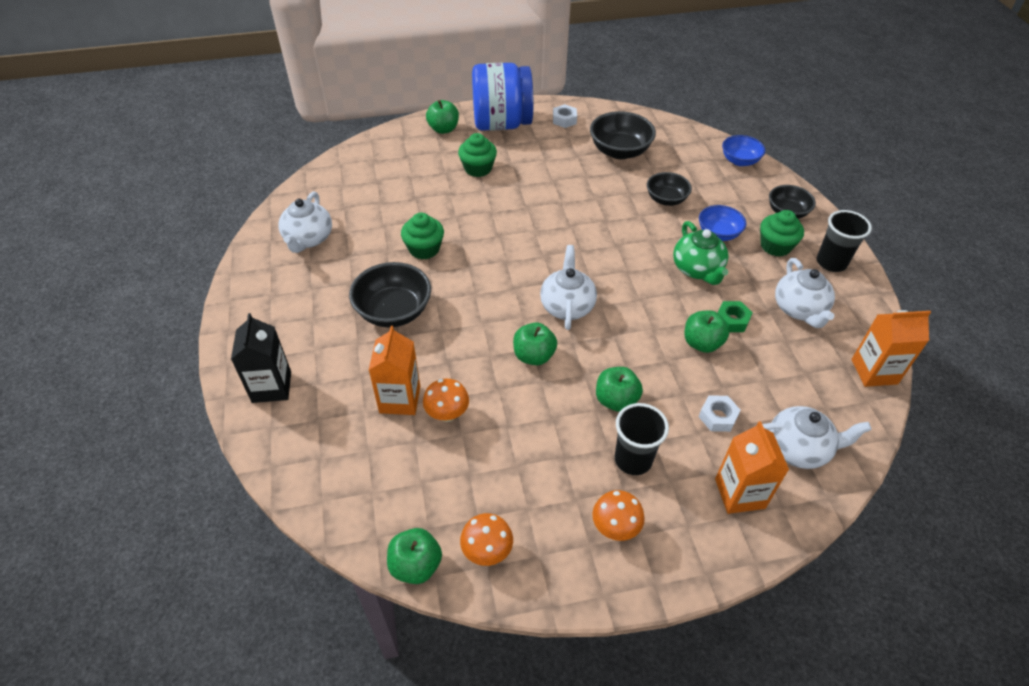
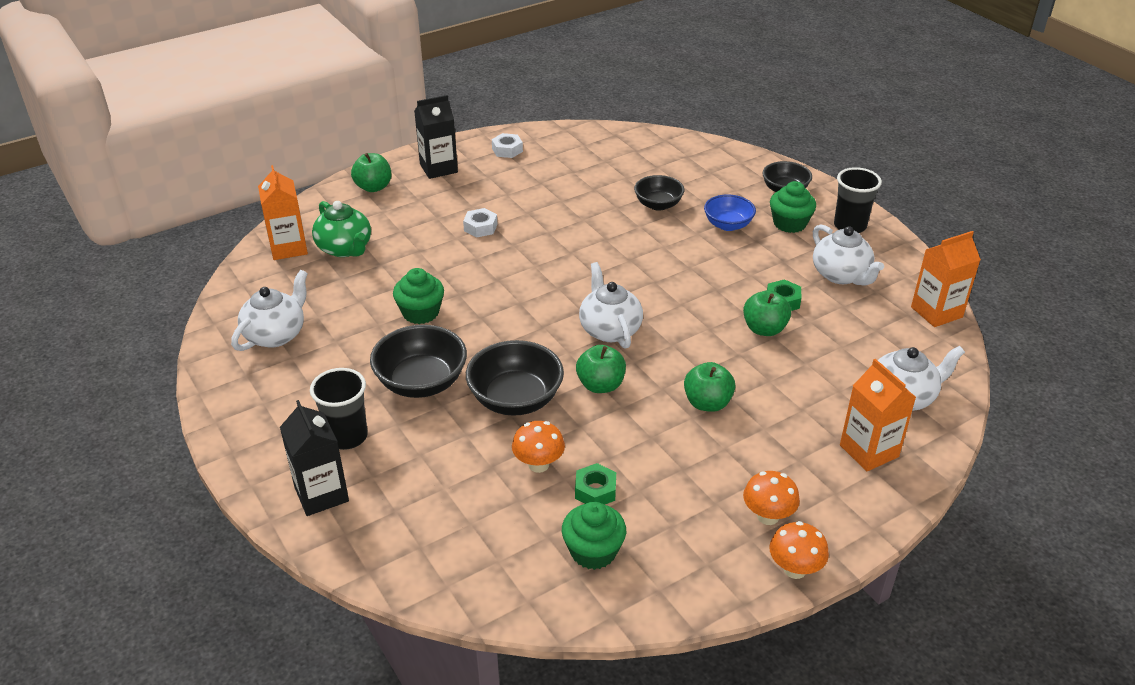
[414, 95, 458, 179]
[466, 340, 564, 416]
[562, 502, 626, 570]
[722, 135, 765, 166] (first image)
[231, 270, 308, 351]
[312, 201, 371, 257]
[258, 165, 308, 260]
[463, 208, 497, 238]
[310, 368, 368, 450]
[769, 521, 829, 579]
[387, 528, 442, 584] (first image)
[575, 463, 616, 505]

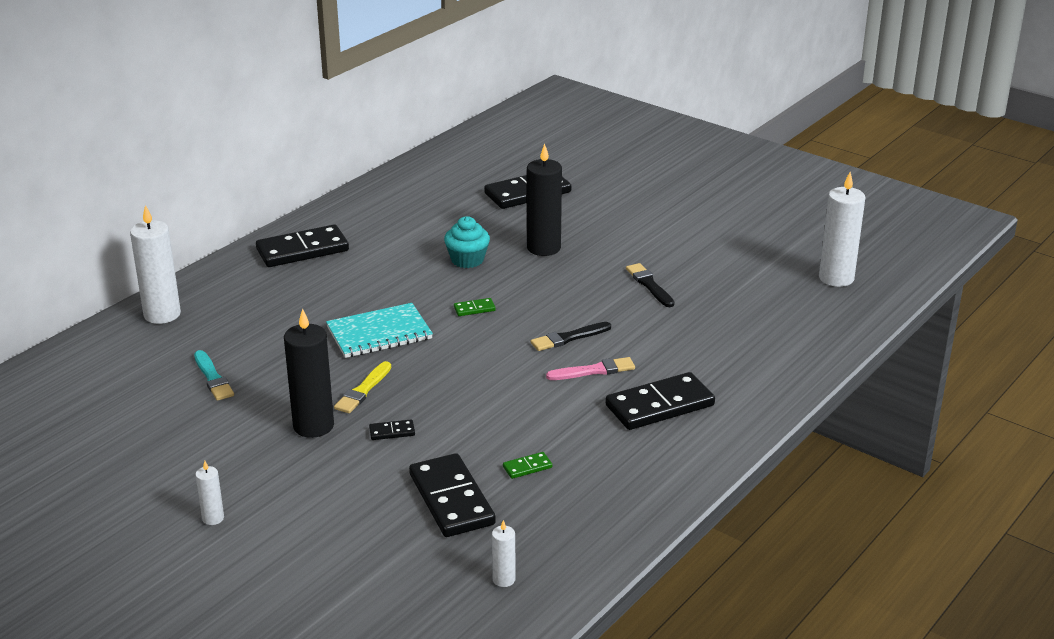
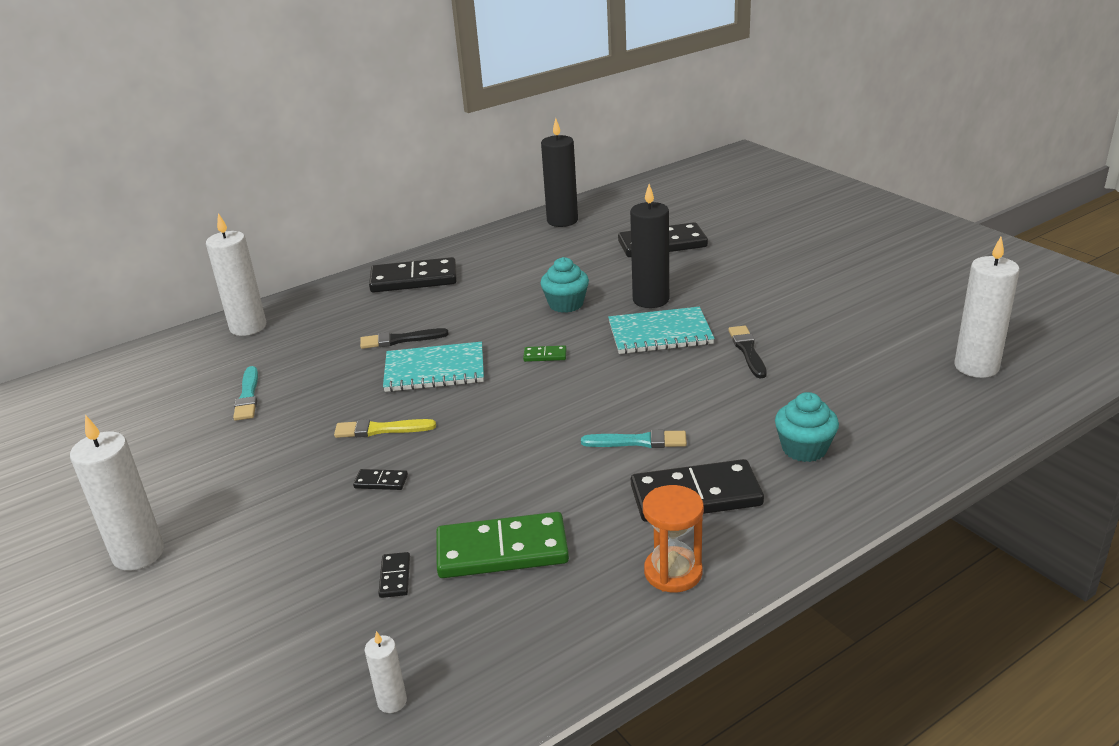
[541, 118, 578, 227]
[360, 328, 449, 349]
[581, 429, 687, 448]
[334, 419, 436, 438]
[436, 512, 569, 578]
[378, 552, 410, 598]
[70, 415, 164, 571]
[608, 307, 715, 354]
[775, 392, 839, 462]
[643, 485, 704, 592]

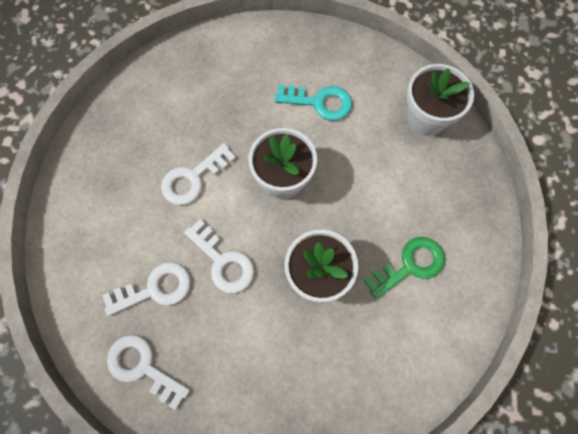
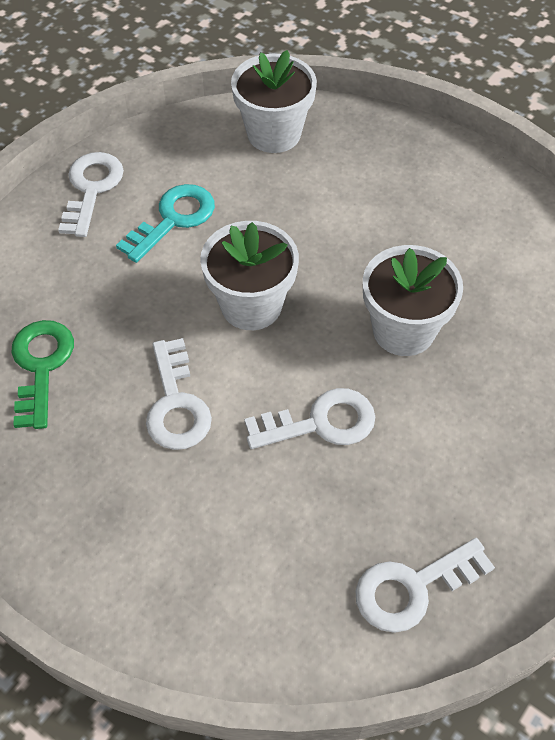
[12, 320, 74, 429]
[58, 152, 124, 237]

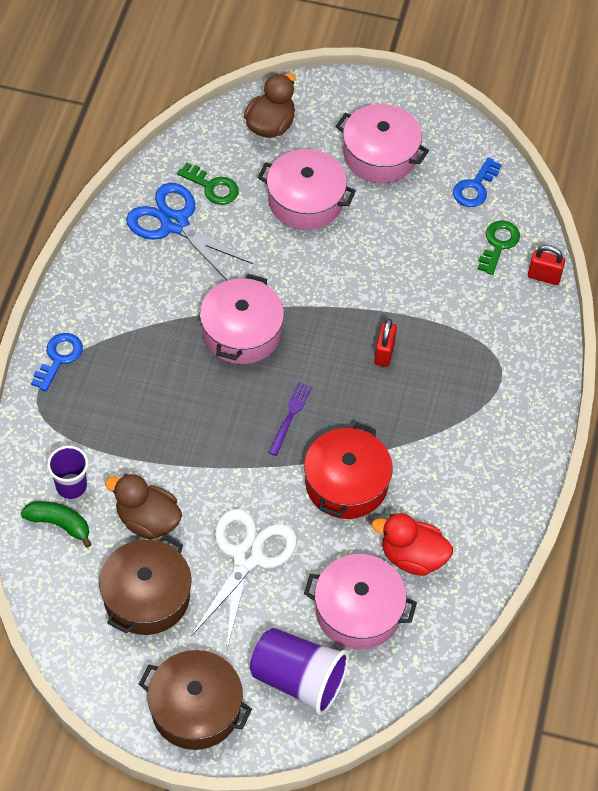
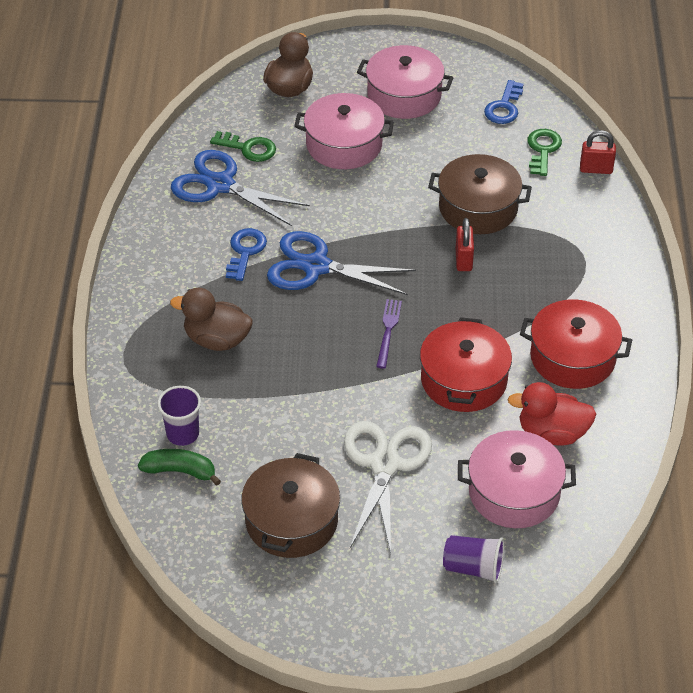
[267, 231, 416, 295]
[226, 228, 267, 281]
[170, 288, 253, 351]
[443, 535, 504, 583]
[428, 154, 532, 234]
[520, 299, 632, 389]

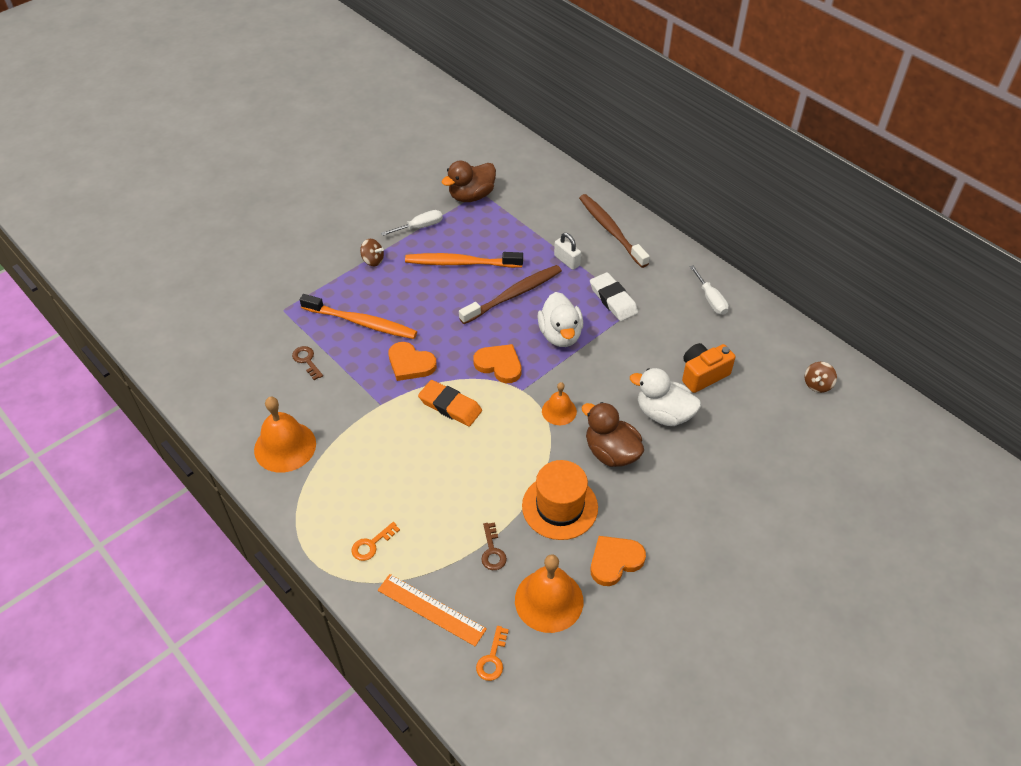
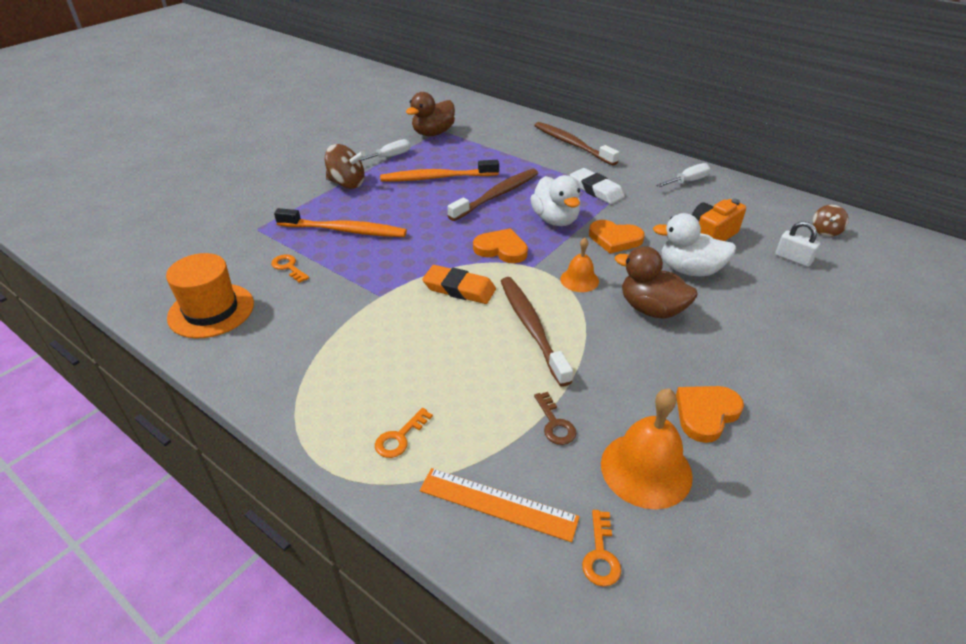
[775, 221, 820, 267]
[325, 144, 365, 189]
[656, 163, 711, 187]
[589, 220, 645, 254]
[271, 254, 309, 283]
[254, 397, 316, 473] (first image)
[166, 253, 254, 338]
[501, 277, 573, 387]

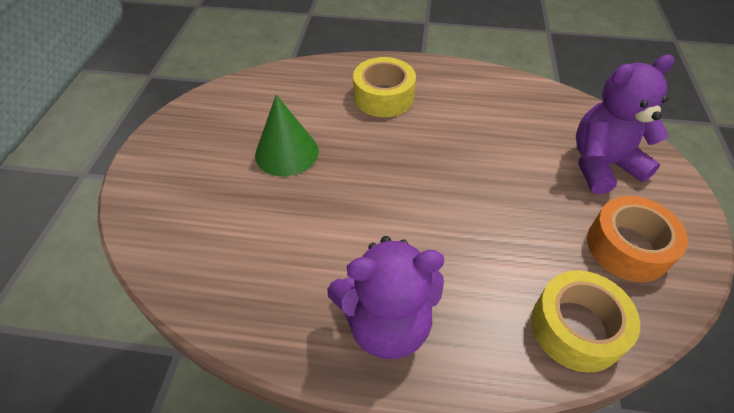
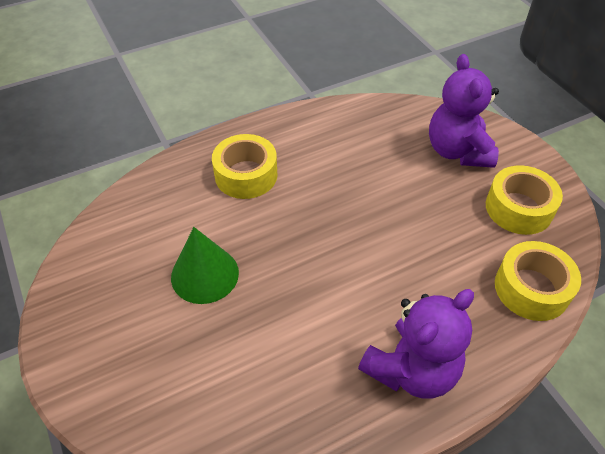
[429, 54, 499, 168]
[486, 165, 563, 235]

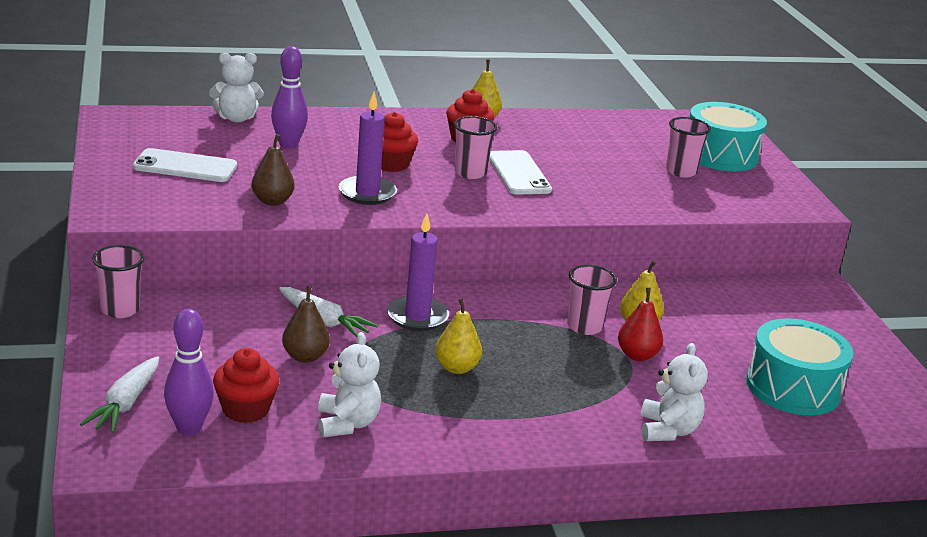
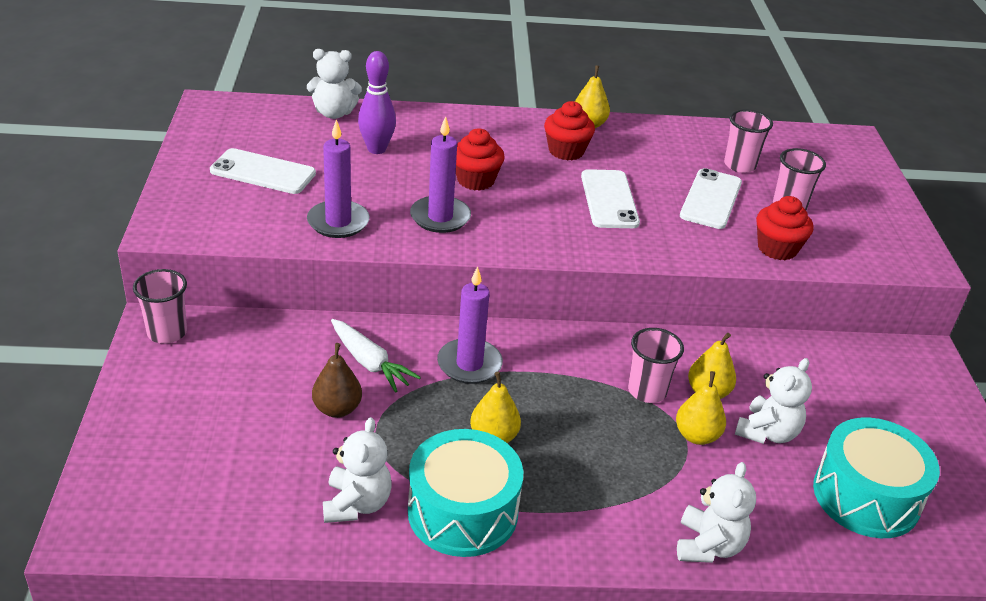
[408, 429, 524, 557]
[724, 109, 773, 173]
[307, 119, 370, 238]
[676, 371, 726, 445]
[164, 309, 214, 435] (first image)
[756, 196, 813, 260]
[80, 356, 159, 433] (first image)
[680, 168, 742, 229]
[735, 358, 812, 444]

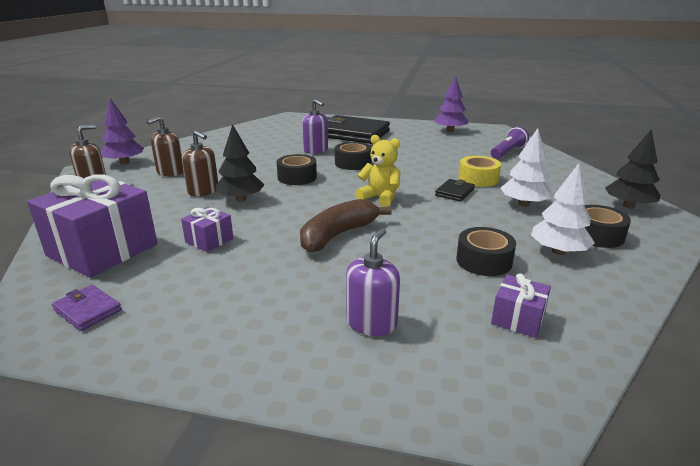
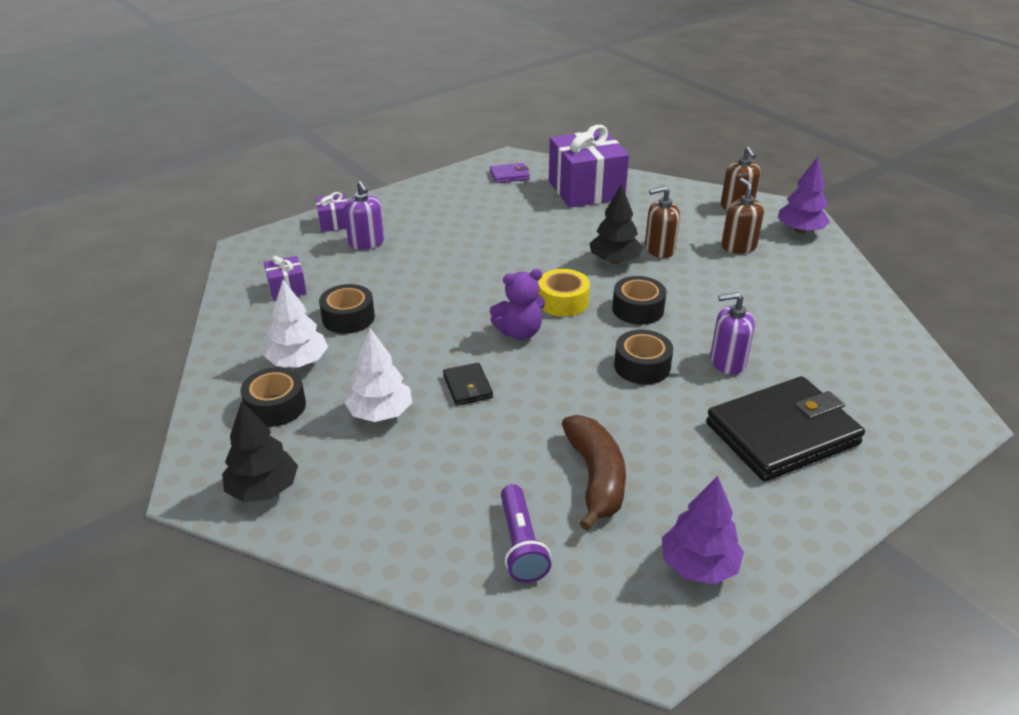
[490, 269, 545, 340]
[538, 269, 590, 317]
[562, 415, 626, 531]
[315, 192, 347, 232]

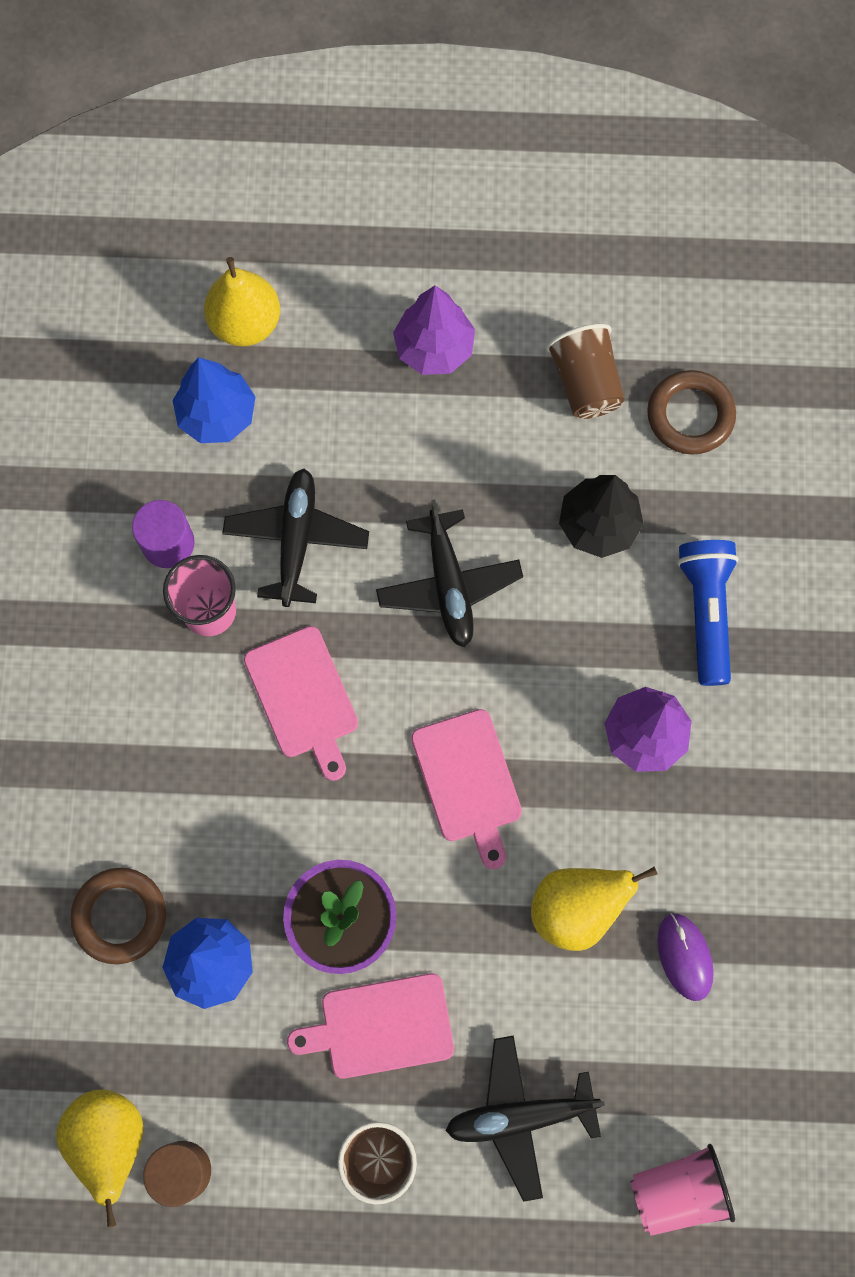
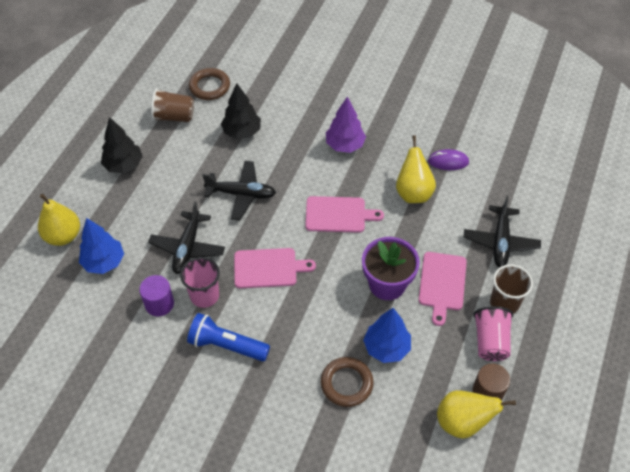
[101, 117, 143, 173]
[148, 201, 225, 274]
[187, 313, 270, 361]
[473, 306, 513, 361]

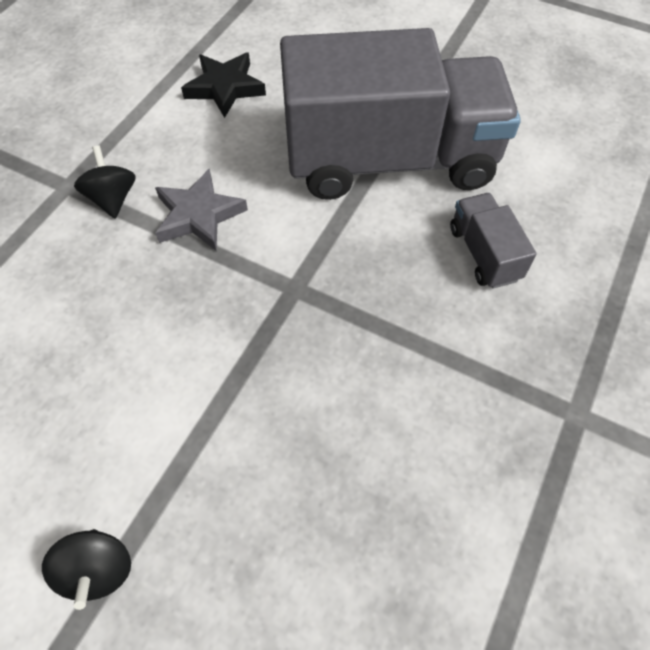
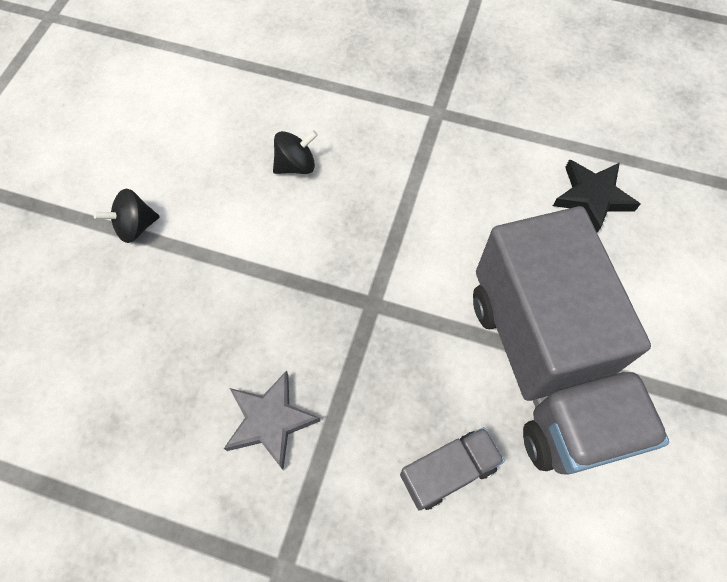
[273, 130, 318, 174]
[224, 370, 320, 470]

